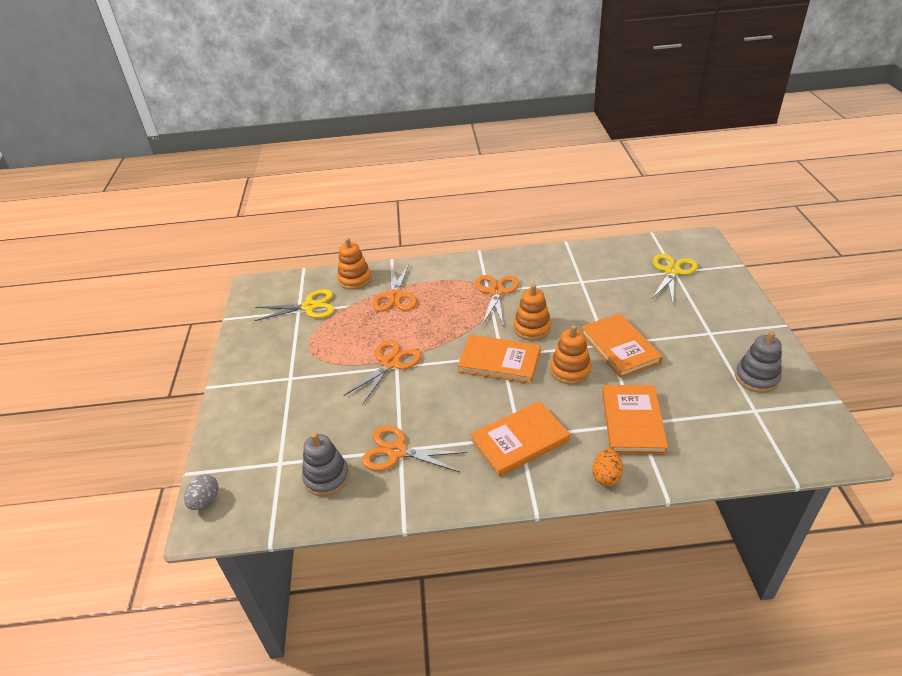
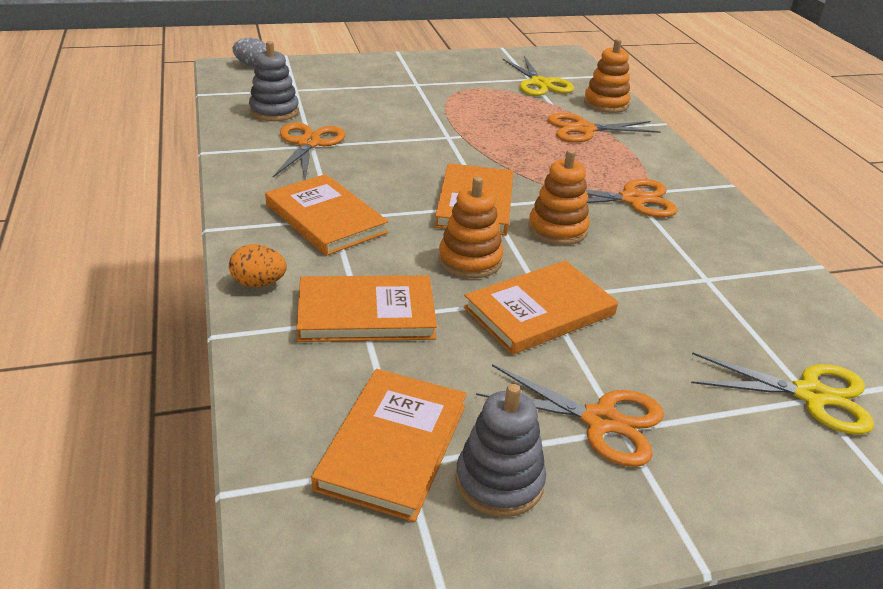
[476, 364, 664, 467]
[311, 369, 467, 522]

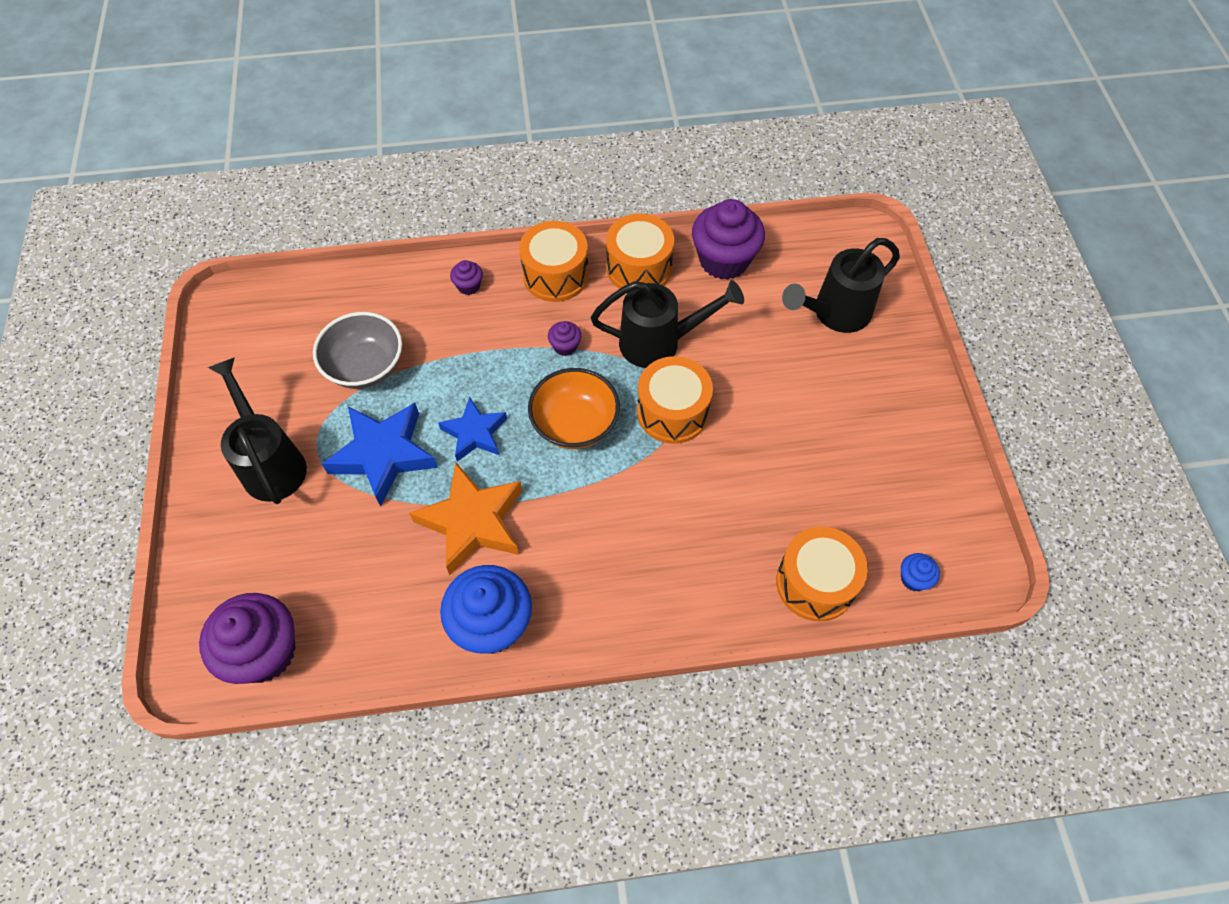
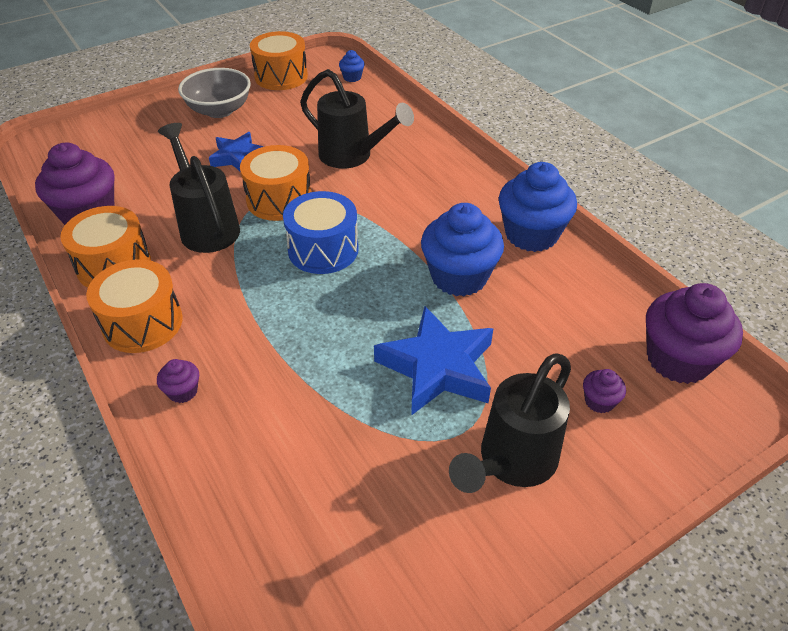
[300, 69, 414, 168]
[178, 68, 251, 118]
[583, 369, 626, 413]
[283, 191, 359, 274]
[209, 132, 264, 171]
[421, 203, 504, 297]
[250, 31, 308, 90]

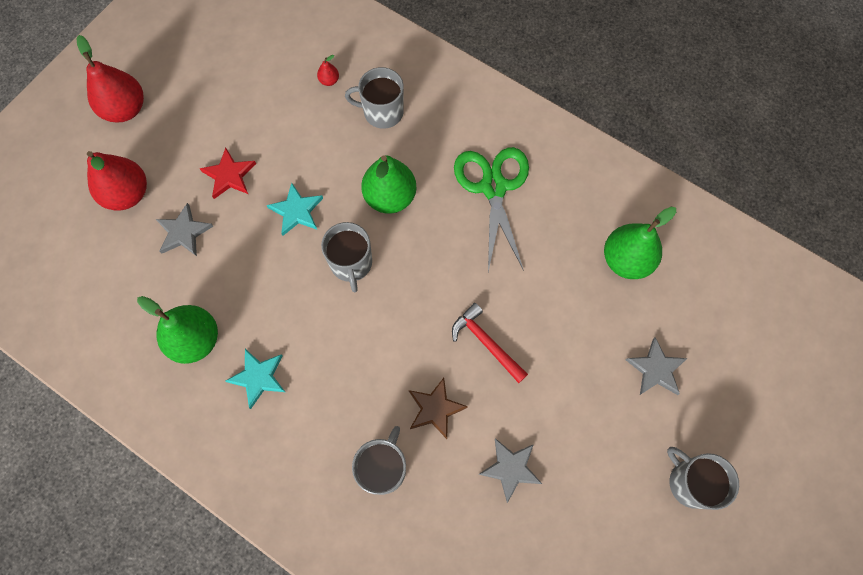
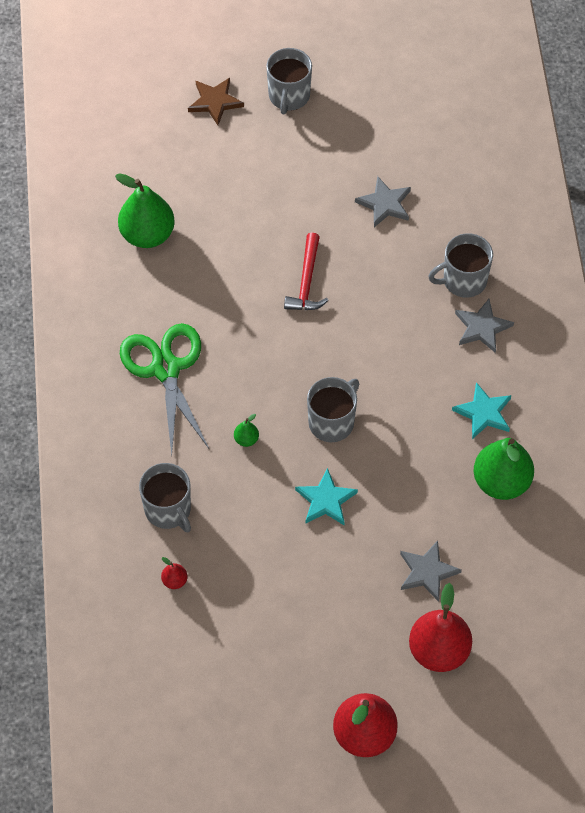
[120, 323, 209, 456]
[200, 148, 256, 199] (first image)
[234, 414, 259, 447]
[455, 299, 514, 353]
[188, 78, 244, 125]

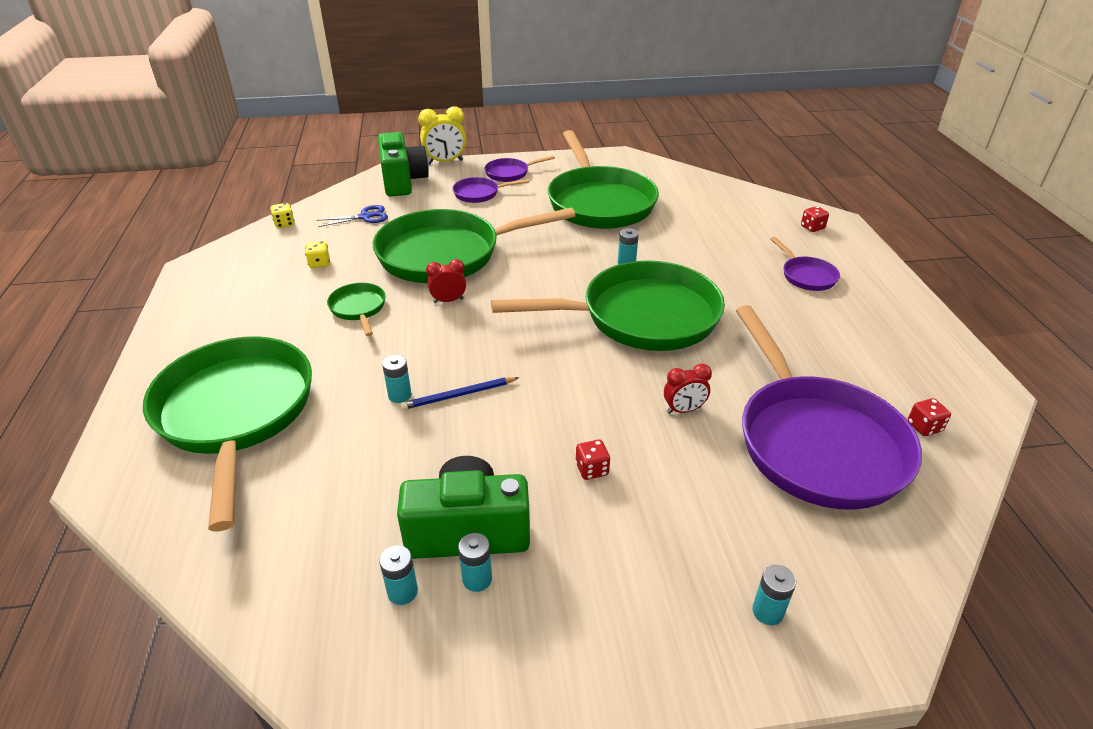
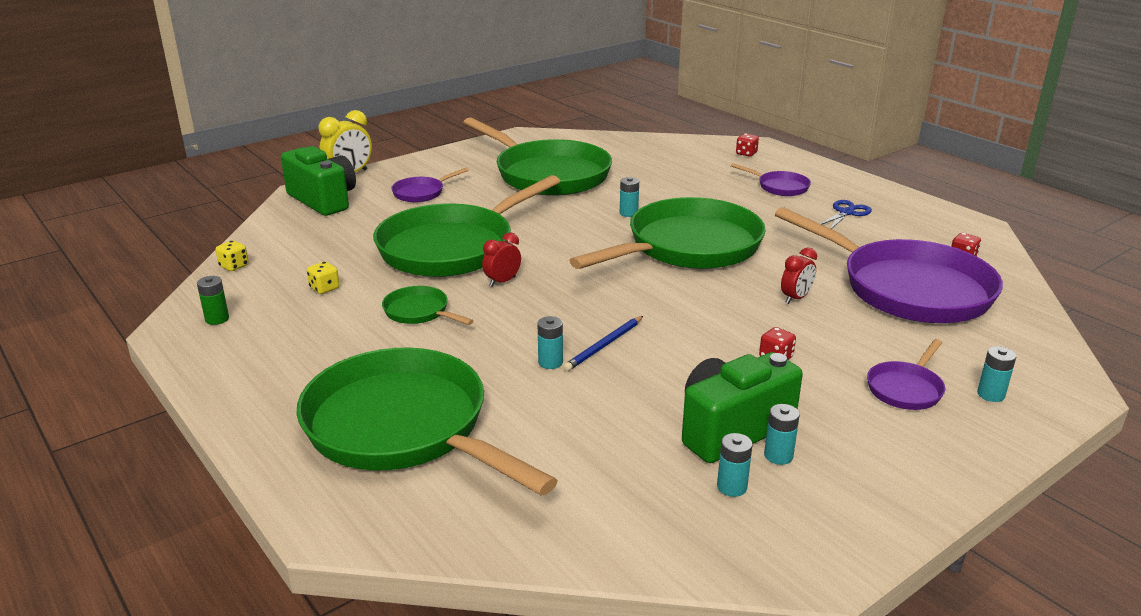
[867, 339, 945, 410]
[820, 200, 872, 229]
[197, 276, 229, 325]

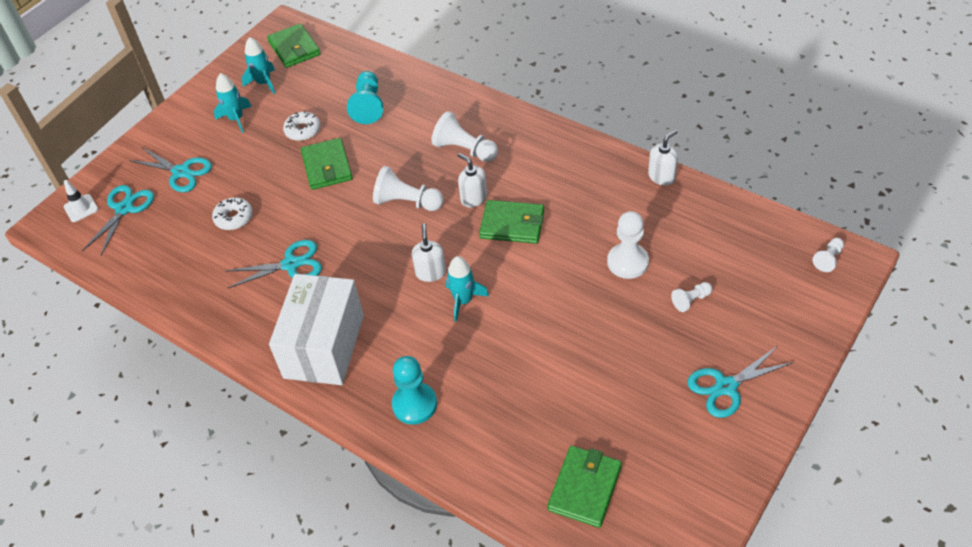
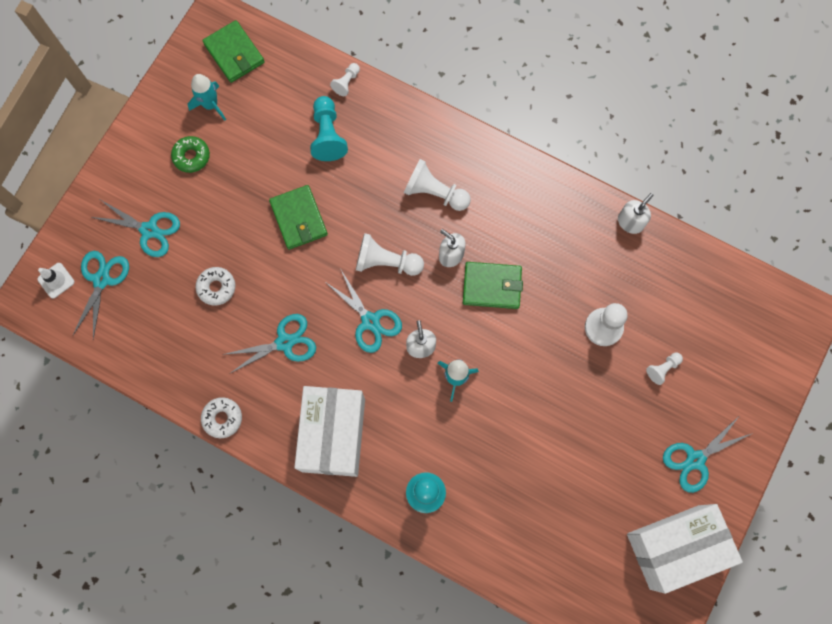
[171, 136, 210, 173]
[201, 397, 242, 438]
[330, 63, 360, 96]
[548, 446, 622, 528] (first image)
[324, 270, 402, 353]
[627, 504, 743, 594]

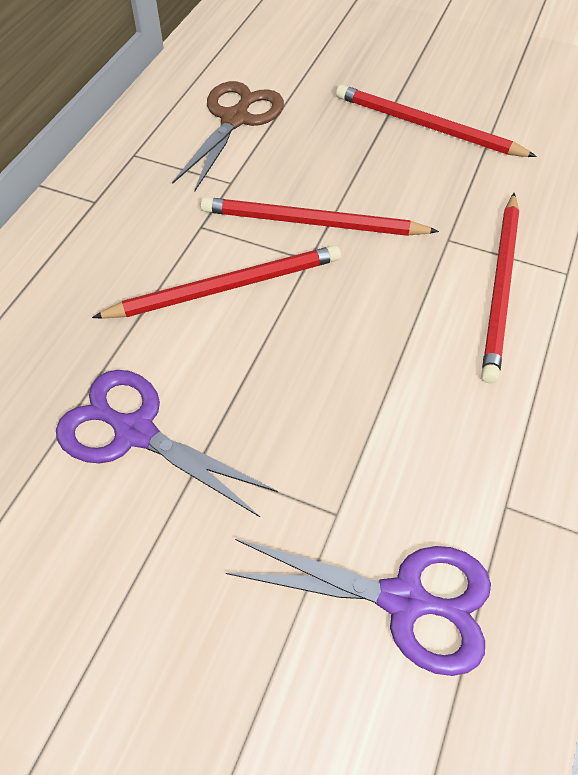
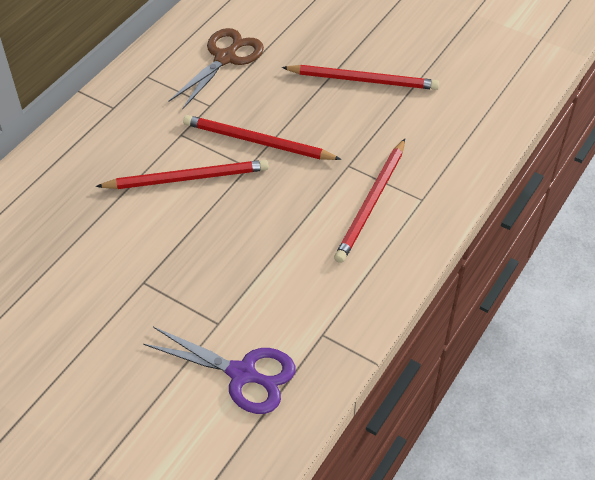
[282, 65, 439, 90]
[56, 370, 278, 517] (first image)

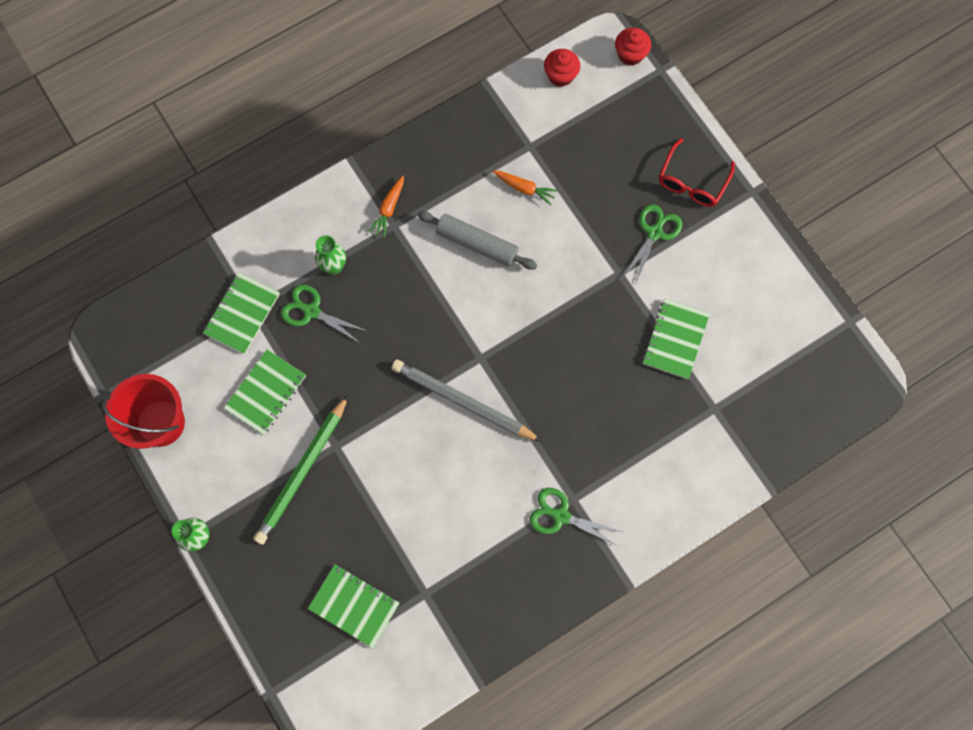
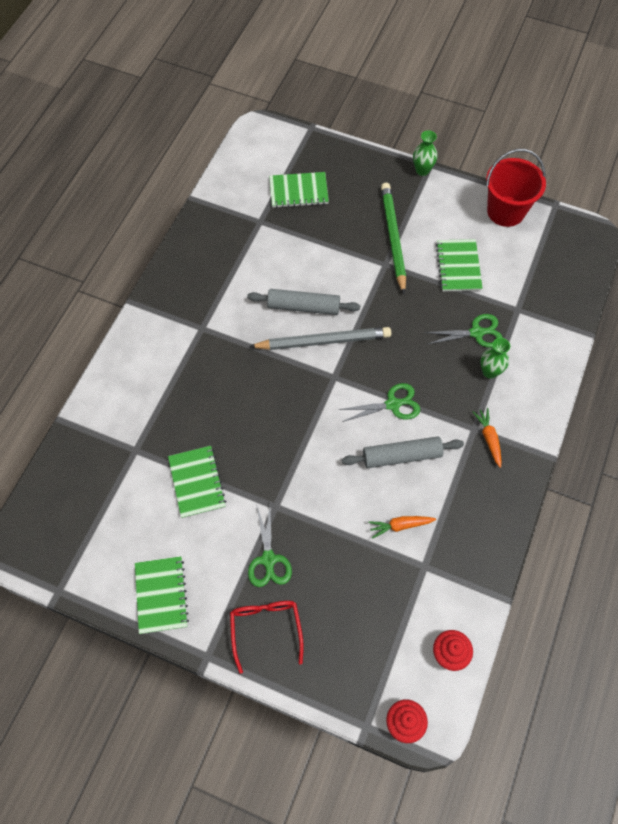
[135, 556, 189, 634]
[338, 383, 420, 422]
[247, 289, 360, 315]

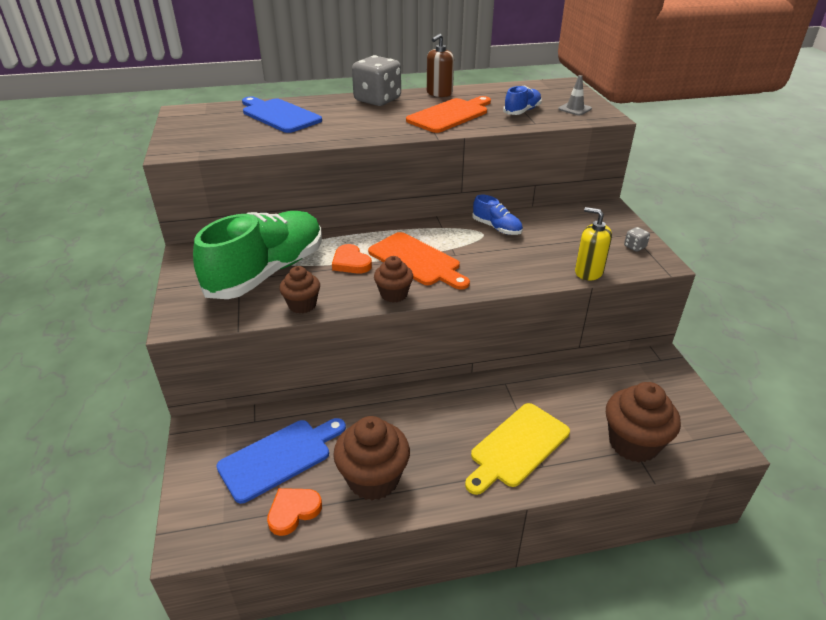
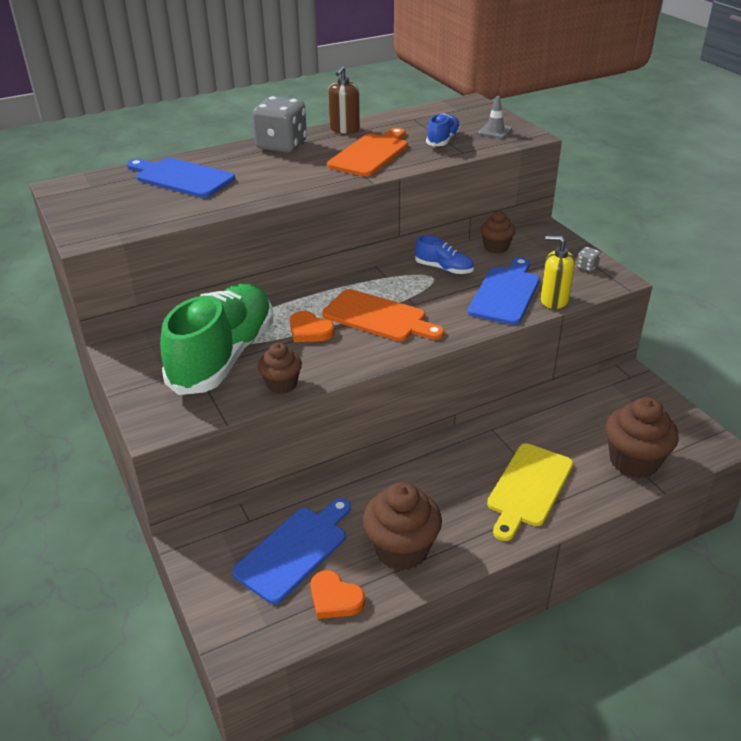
[480, 211, 516, 254]
[310, 570, 365, 619]
[468, 257, 540, 325]

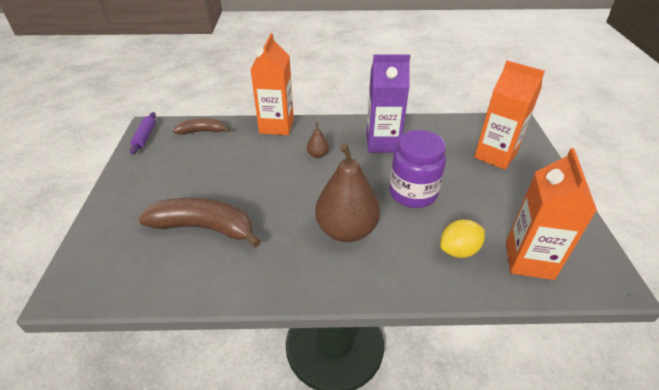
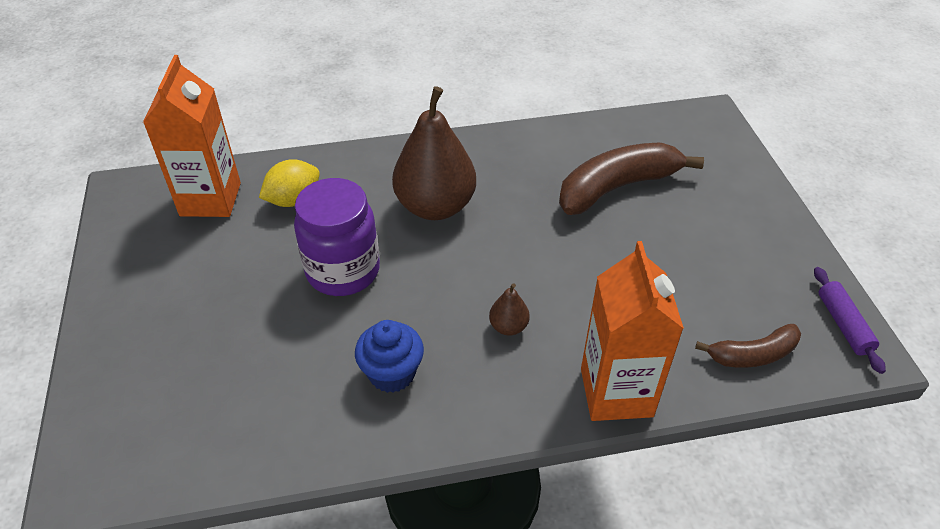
[355, 320, 424, 393]
[474, 61, 545, 170] (first image)
[559, 143, 704, 215]

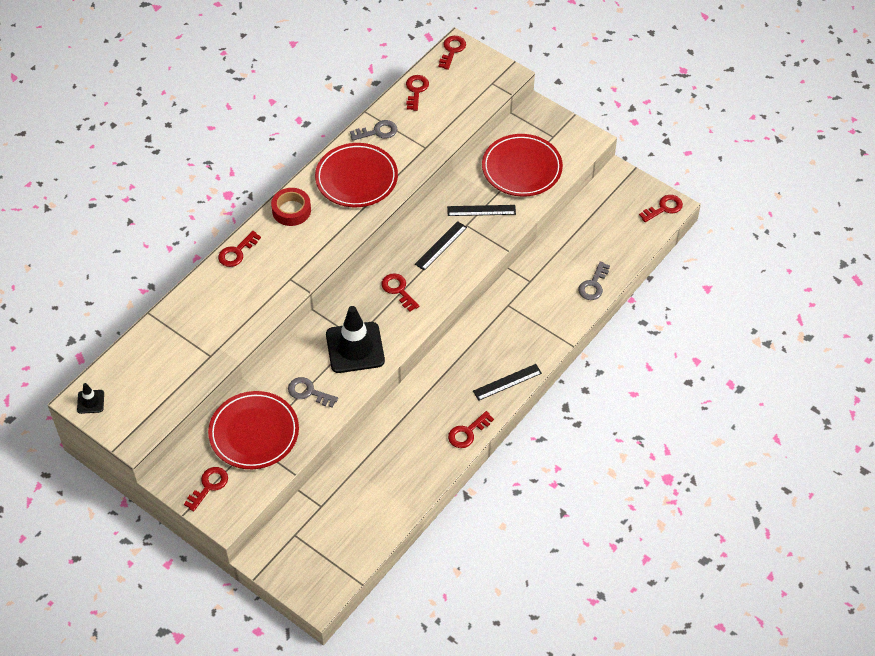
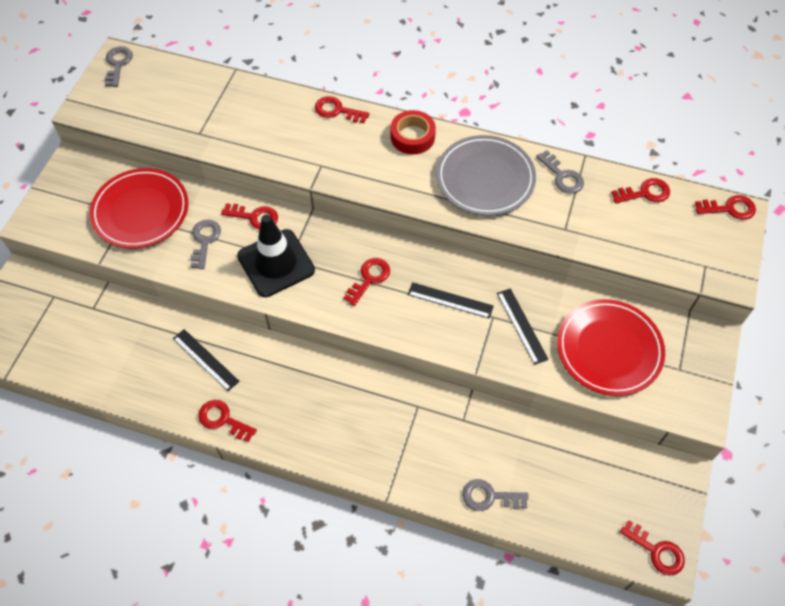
[436, 135, 536, 216]
[173, 329, 240, 391]
[105, 46, 133, 87]
[221, 203, 278, 230]

